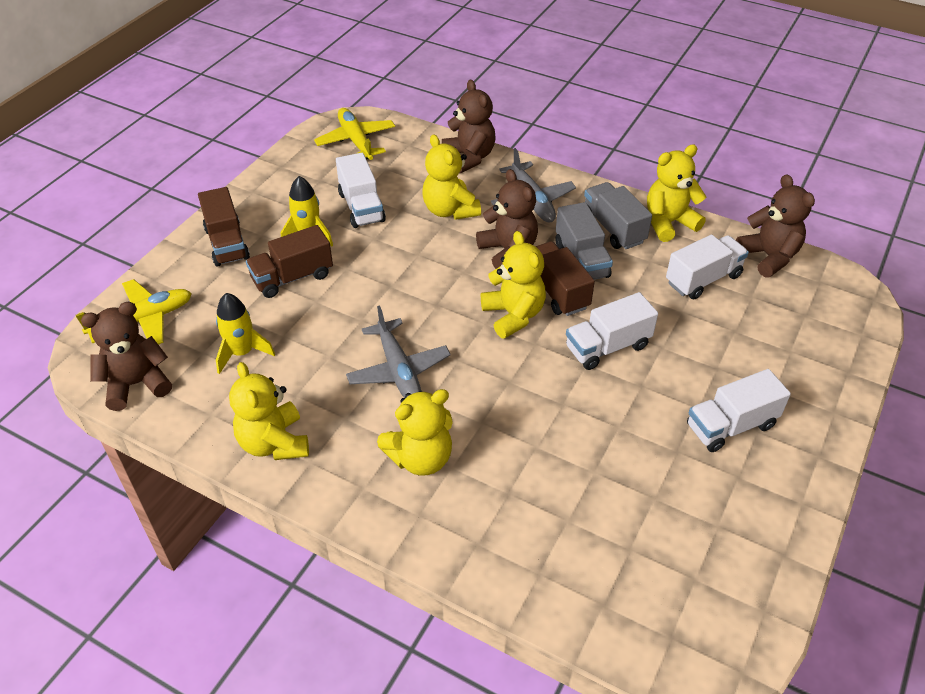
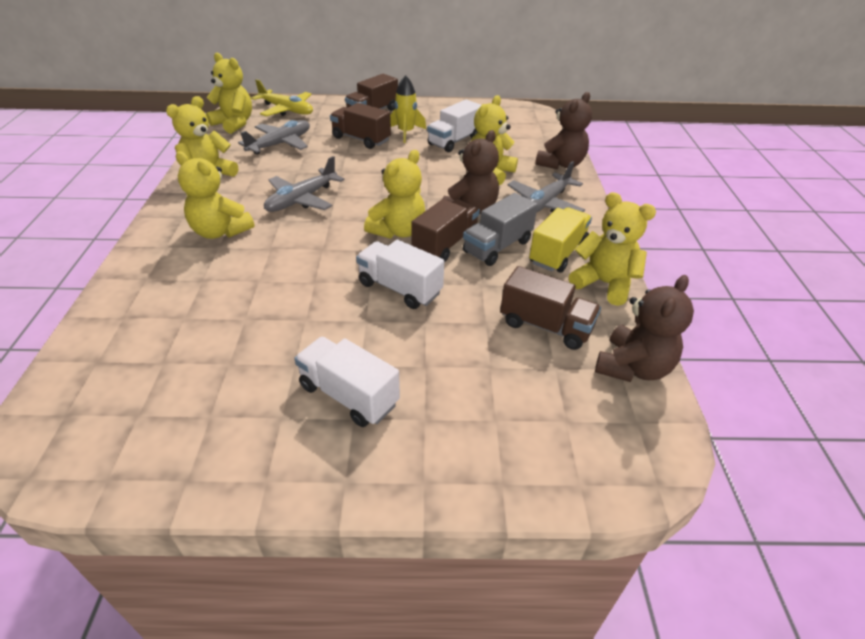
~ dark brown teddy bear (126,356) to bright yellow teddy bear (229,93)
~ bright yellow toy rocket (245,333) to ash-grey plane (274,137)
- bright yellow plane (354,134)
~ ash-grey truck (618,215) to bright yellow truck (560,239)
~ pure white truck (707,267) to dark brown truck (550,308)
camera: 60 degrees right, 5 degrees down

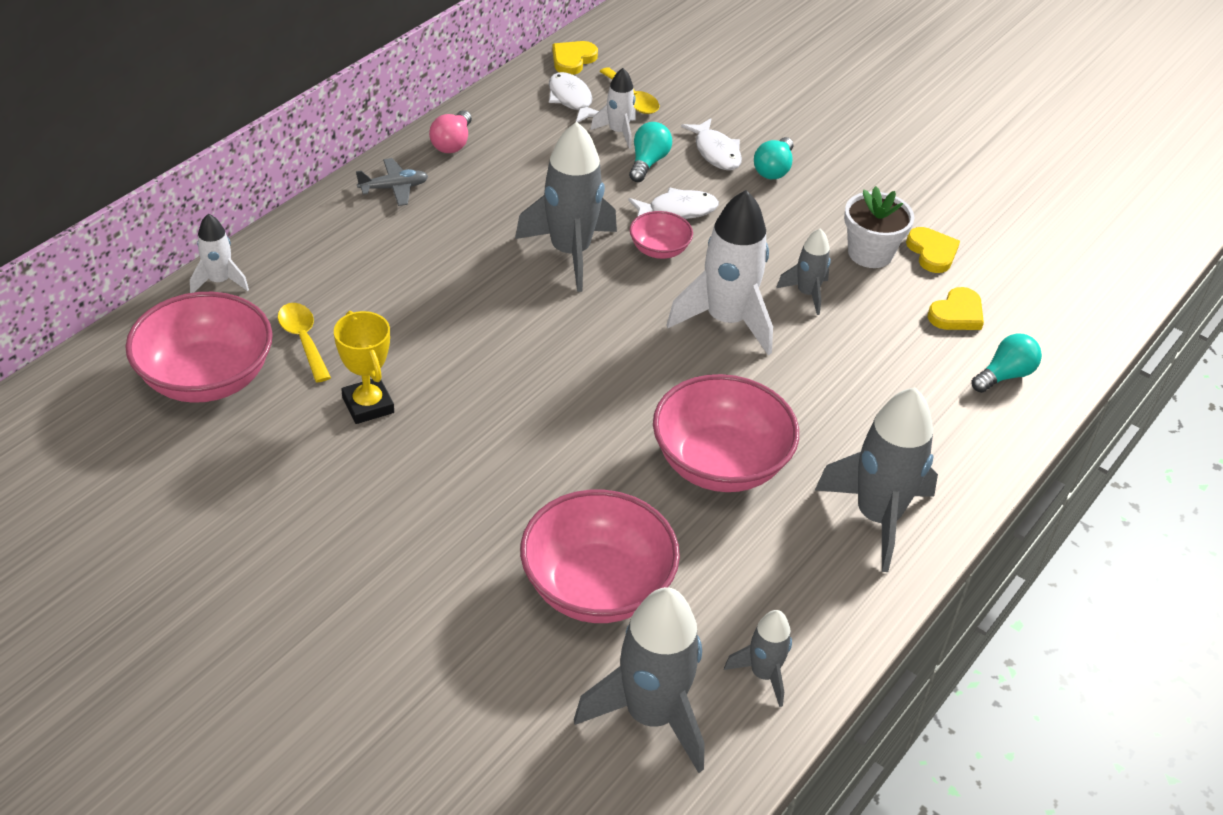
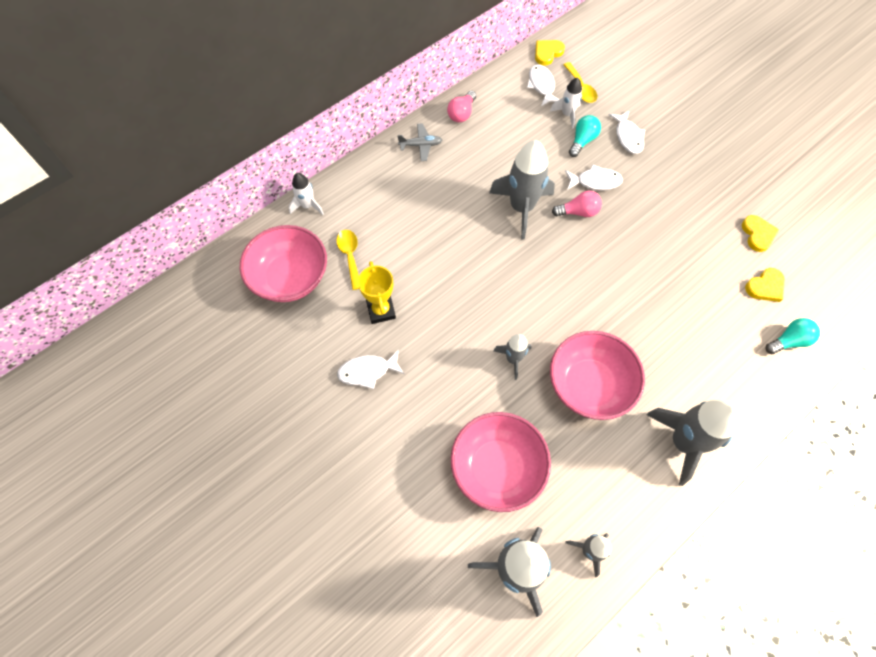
~ rosy deep dish (661,235) to rosy light bulb (577,203)
- pure white toy rocket (720,272)
- teal light bulb (773,158)
~ ash-grey toy rocket (803,271) to (512,357)
- pure white flower pot (879,227)
+ pure white fish figure (370,369)
camera: 15 degrees right, 20 degrees up

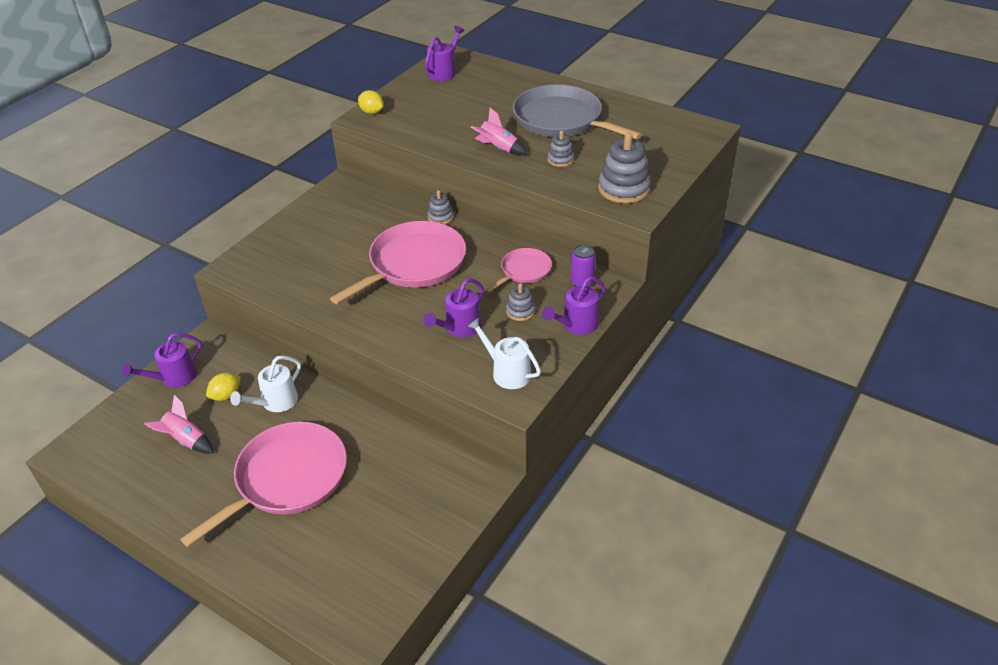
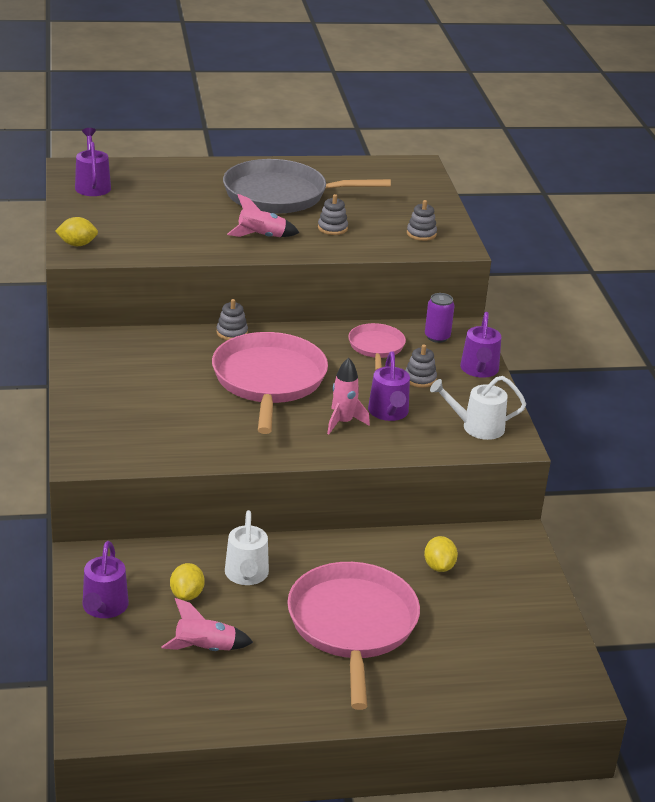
~ ash-grey stacking rings (624,168) = (422,220) x0.54
+ rosy toy rocket (348,396)
+ bright yellow lemon (441,554)
camera: 45 degrees left, 10 degrees down

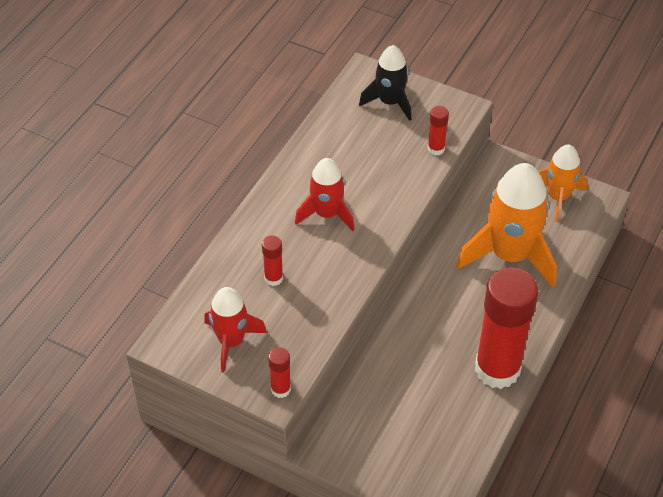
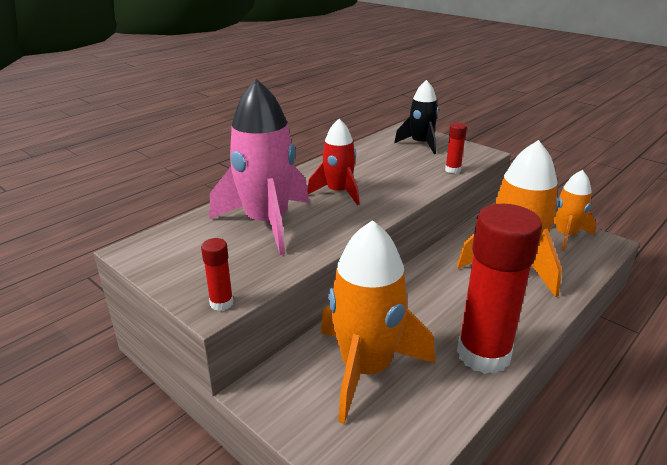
- red toy rocket (235,329)
~ red stick of glue (272,260) to rosy toy rocket (259,167)
+ orange toy rocket (378,322)
camera: 15 degrees right, 20 degrees down

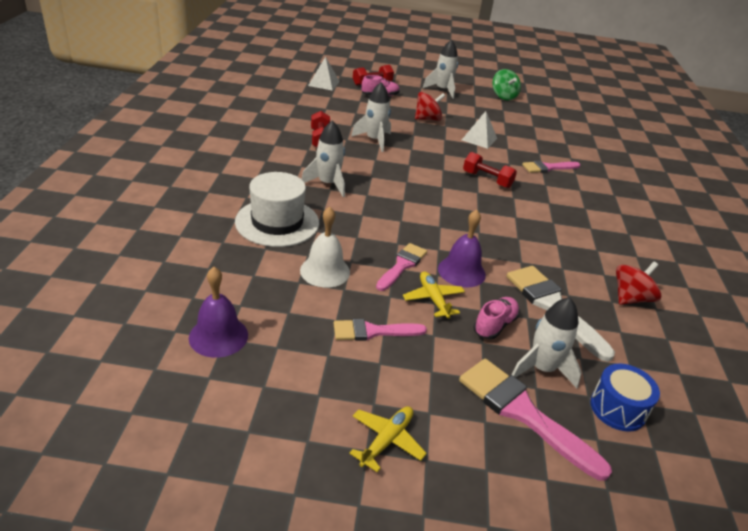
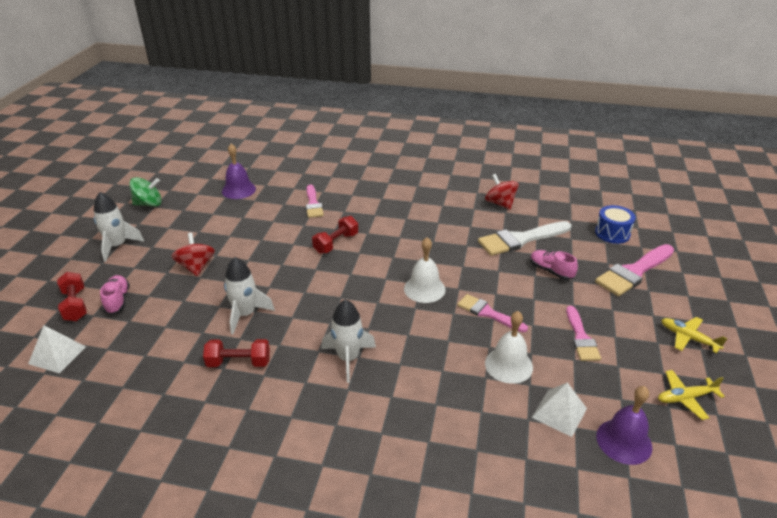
- pure white hat (277,209)
~ bright yellow plane (434,295) to (691,395)
~ purple school bell (462,248) to (239,171)
~ pure white pyramid (479,130) to (559,409)
- pure white toy rocket (547,342)
+ pure white school bell (425,270)
camera: 80 degrees left, 0 degrees up

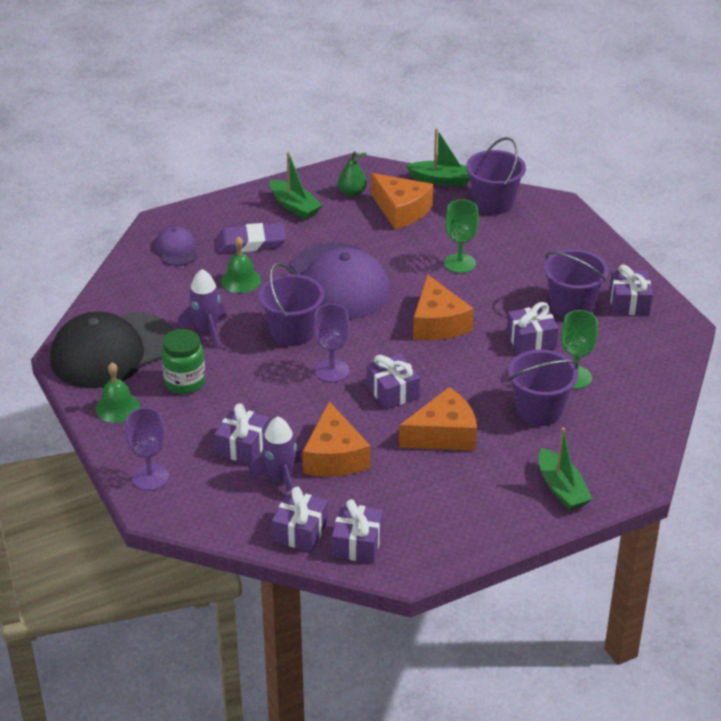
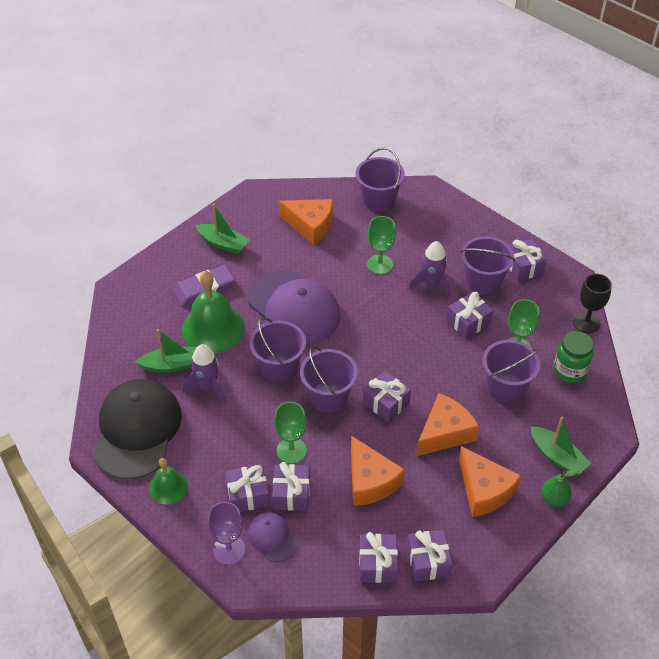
~ ebony peaked cap (111,349) = (137,429) 150 degrees clockwise
~ purple peaked cap (176,246) to (273,537)
~ green preserve jar (183,361) to (574,357)
~ green school bell (241,264) = (213,312) x1.81
~ purple toy rocket (275,453) to (429,269)
~ purple wine glass (331,343) to purple bucket (329,379)
~ green toy pear (352,173) to (560,488)
~ green boat (438,157) to (166,351)
~ orange cheese (443,307) to (490,481)
+ purple gift (247,488)
+ green wine glass (290,433)
+ ebony wine glass (592,303)
camera: 20 degrees left, 10 degrees up

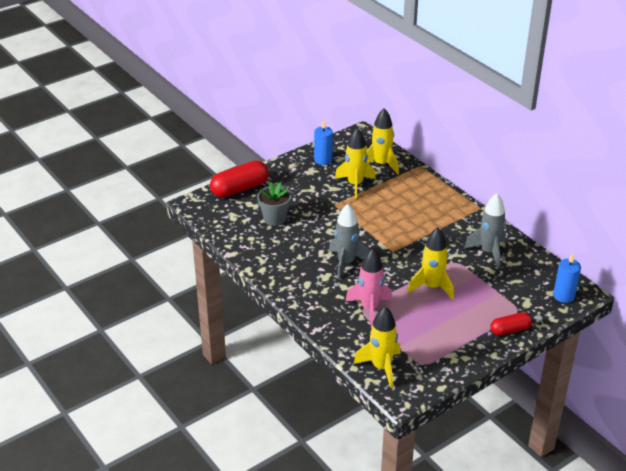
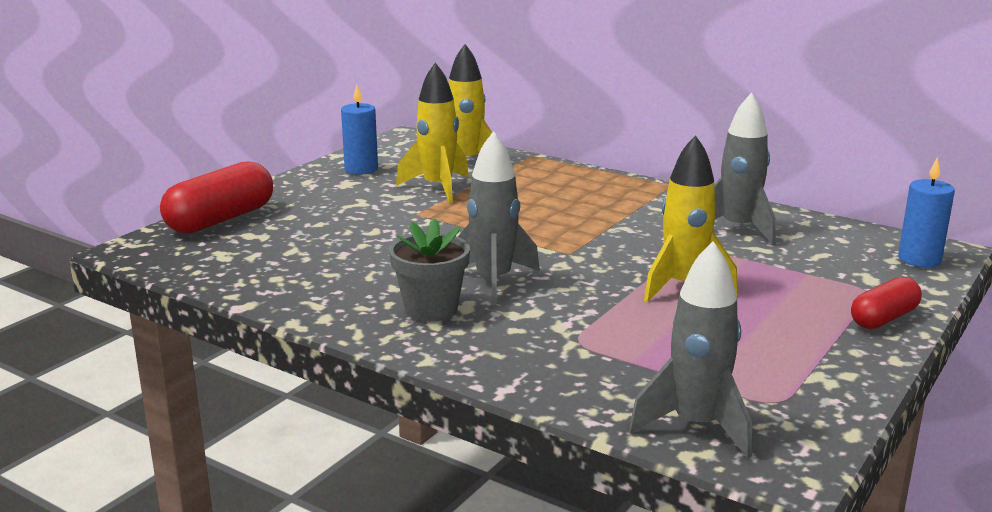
~ ash-grey flower pot (274,204) to (429,270)
- rosy toy rocket (369,288)
~ bright yellow toy rocket (377,347) to ash-grey toy rocket (690,349)
camera: 20 degrees left, 15 degrees down

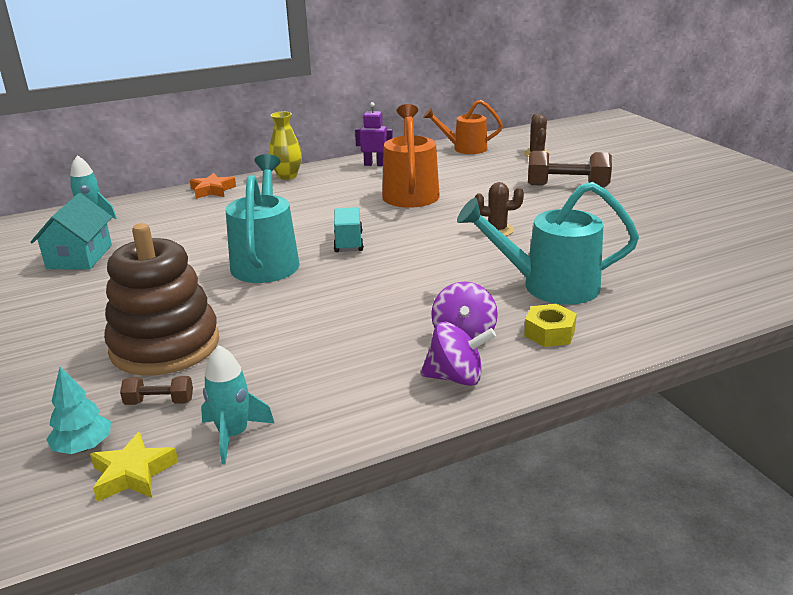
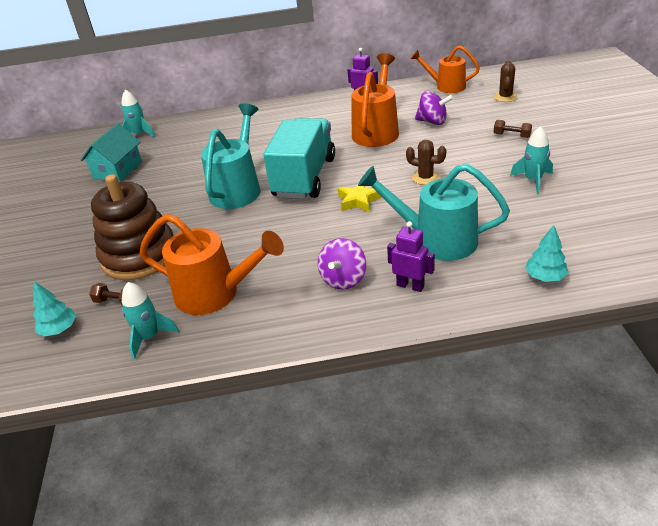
~ bright yellow star (134,467) to (360,198)
- orange star (213,186)
- bright yellow flower vase (285,146)
~ teal truck (348,229) = (299,158) x2.07
~ purple spinning top (458,354) to (434,108)
~ bright yellow nut (550,325) to purple robot (411,256)
~ dark brown free weight (570,169) = (513,129) x0.50
+ orange sprinkling can (212,264)
+ teal toy rocket (531,160)
+ teal tree (546,253)
camera: 20 degrees right, 10 degrees up

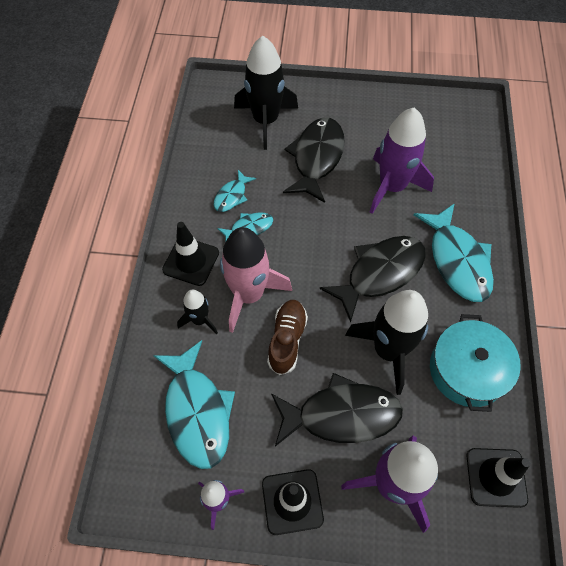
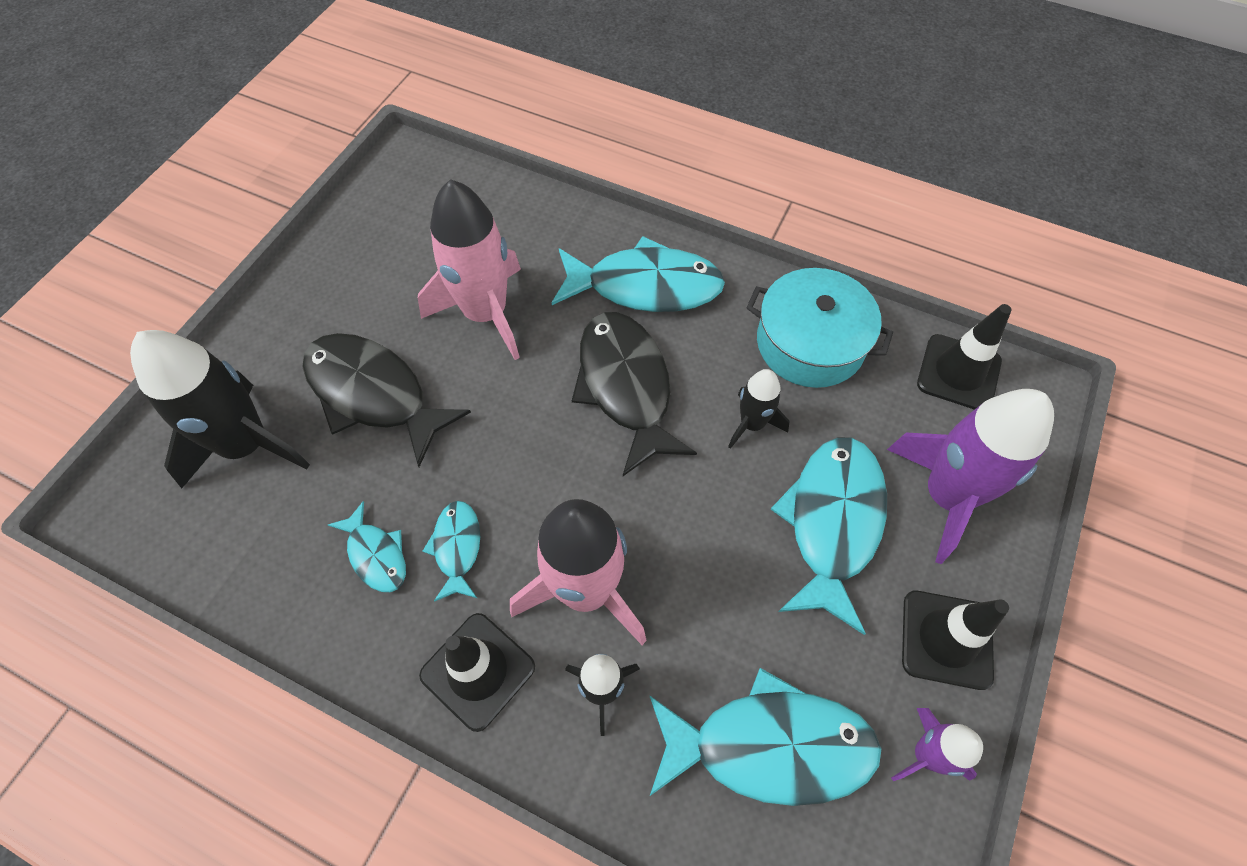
- dark brown sneaker (287,337)
~ ebony fish figure (337,409) to teal fish figure (829,536)
~ ebony toy rocket (386,342) = (759,409) x0.52
~ purple toy rocket (402,161) to rosy toy rocket (469,269)
camera: 70 degrees left, 0 degrees up

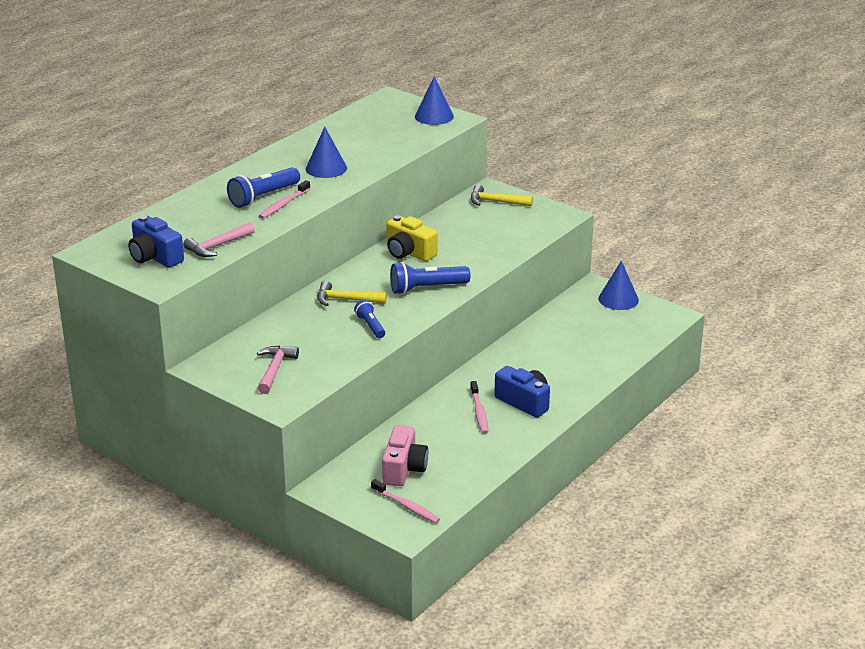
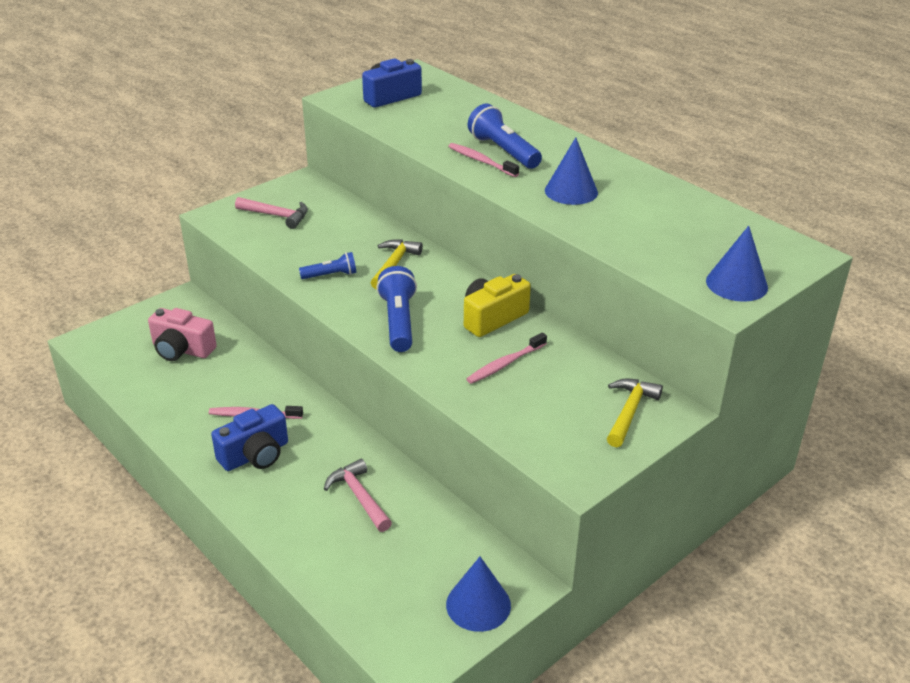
~ rosy carpenter's hammer (219,239) to (358,495)
~ rosy tooth brush (405,501) to (506,358)
camera: 100 degrees right, 5 degrees up

